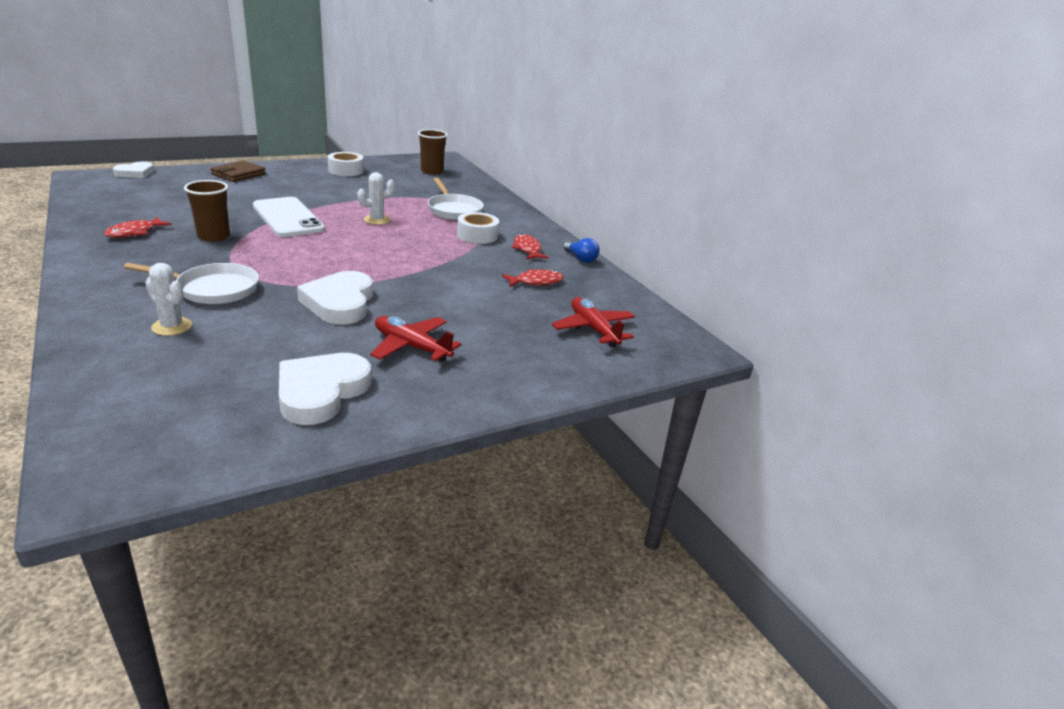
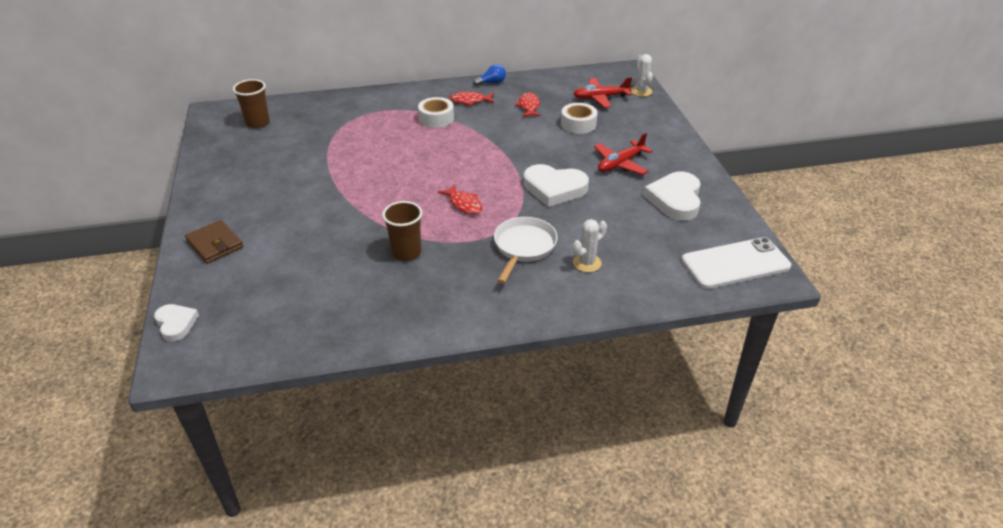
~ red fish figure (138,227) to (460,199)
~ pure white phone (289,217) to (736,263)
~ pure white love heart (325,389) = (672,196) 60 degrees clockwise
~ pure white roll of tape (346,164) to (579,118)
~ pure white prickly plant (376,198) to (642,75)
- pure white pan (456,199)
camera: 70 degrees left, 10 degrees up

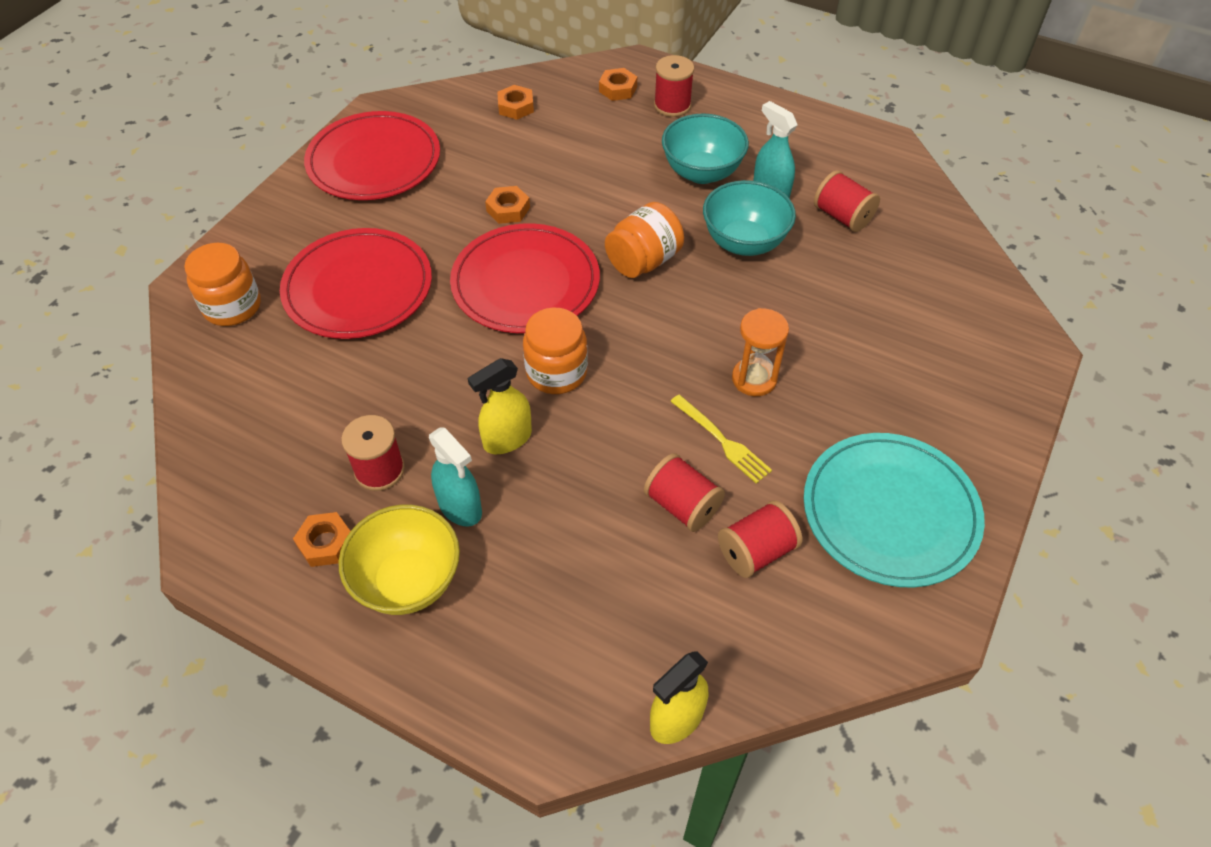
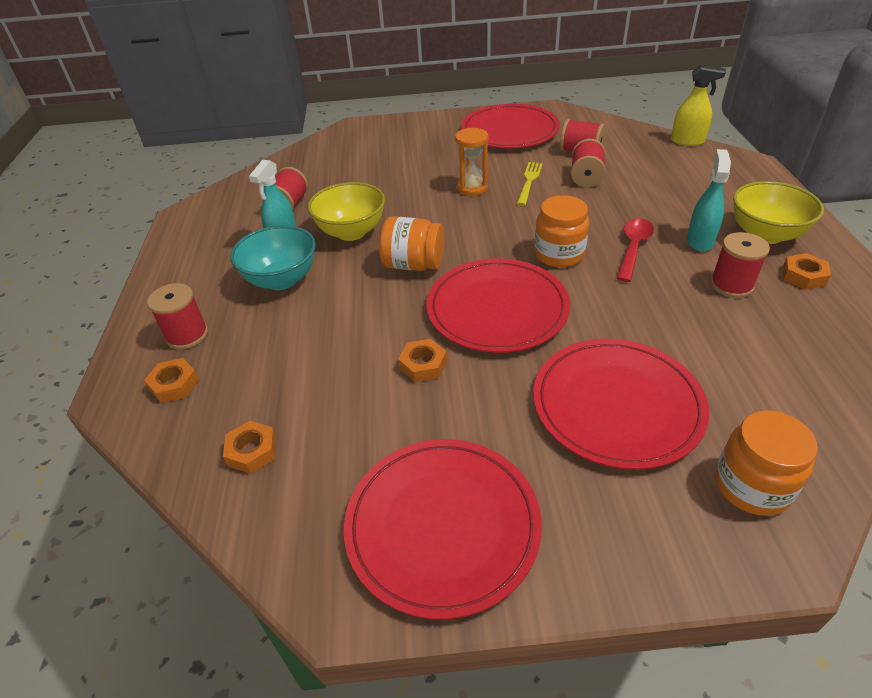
~ bright yellow spray cleaner (500,406) to red spoon (635,250)
~ teal deep dish (749,218) to bright yellow deep dish (346,211)
~ teal flat dish (894,510) to red flat dish (510,126)
camera: 120 degrees left, 10 degrees down

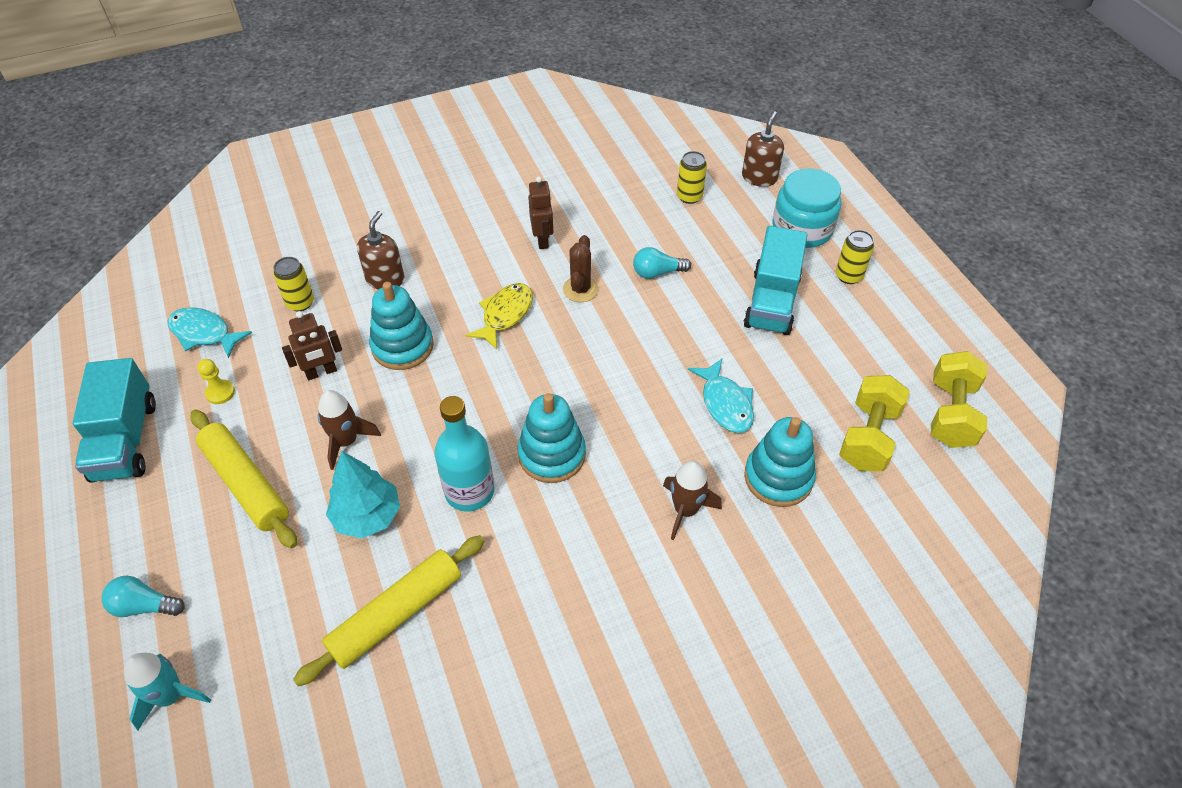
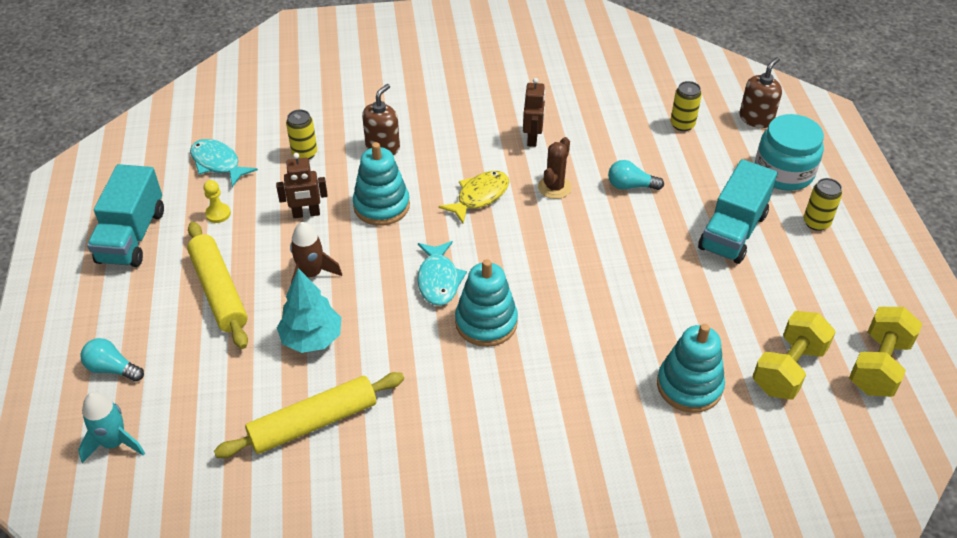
- teal bottle (464,454)
- dark brown toy rocket (692,500)
~ teal fish figure (721,396) to (442,273)
camera: 15 degrees right, 5 degrees down

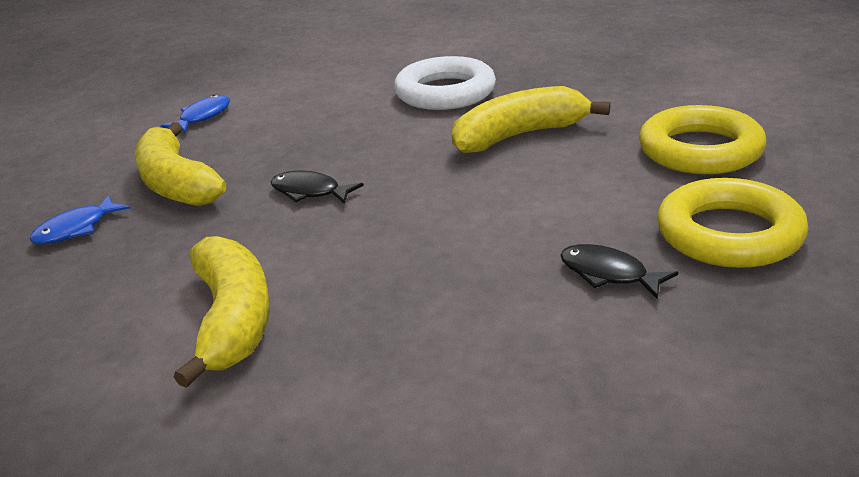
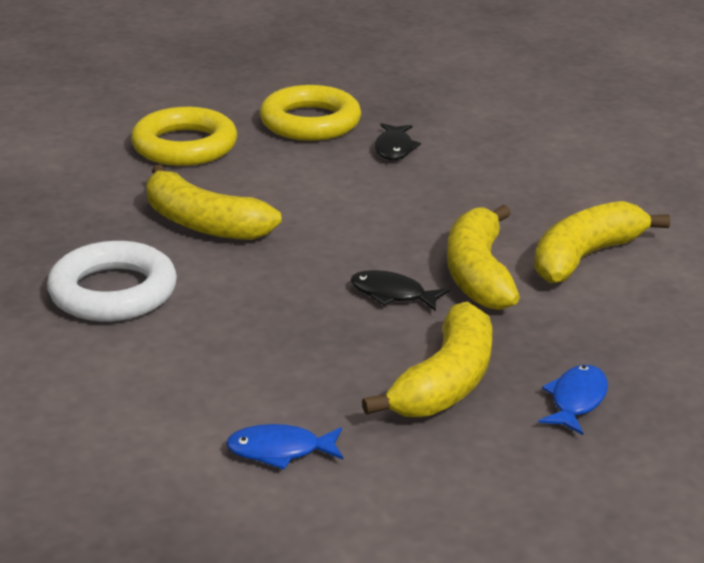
~ cobalt fish figure (80,220) = (573,400) 75 degrees counterclockwise
~ ebony fish figure (317,187) = (400,290) 120 degrees clockwise
+ bright yellow toy banana (483,257)
camera: 125 degrees left, 0 degrees up

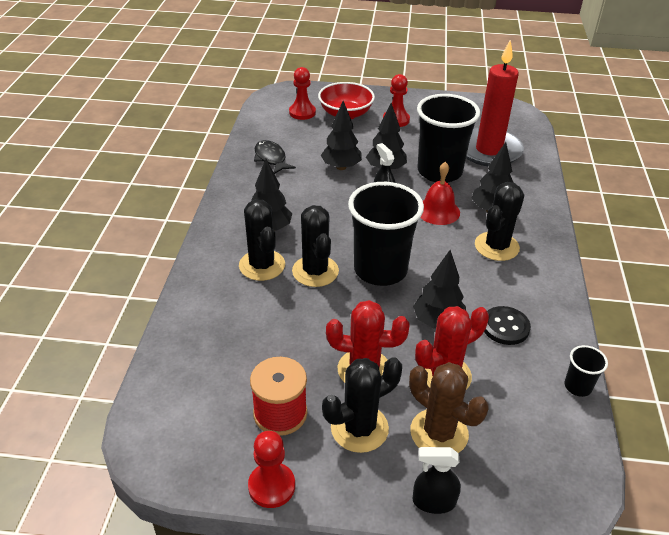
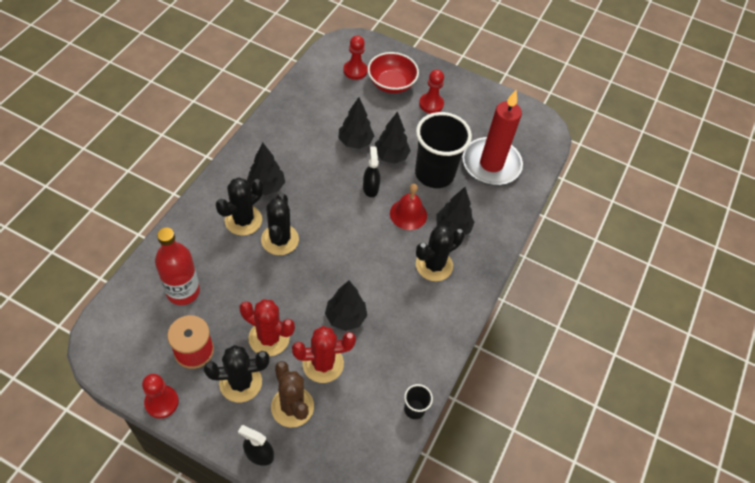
~ ebony prickly plant (262,240) = (239,207) 45 degrees clockwise
- ebony fish figure (275,157)
- ebony cup (386,234)
- ebony shirt button (507,325)
+ red bottle (177,266)
camera: 15 degrees right, 15 degrees up

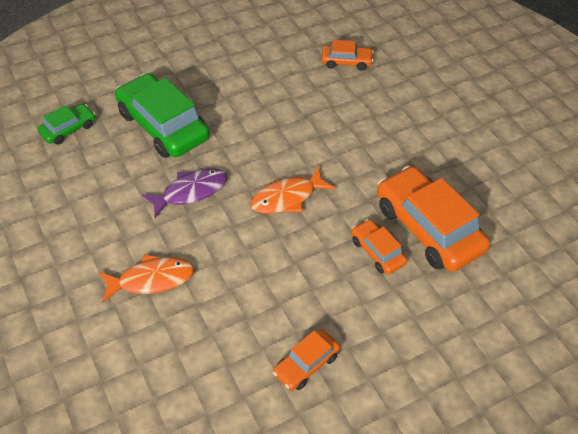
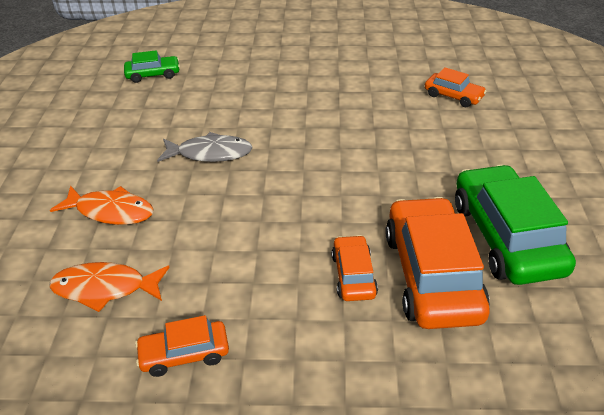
~ green toy car (162,115) to (515,225)
~ purple fish figure (184,193) to ash-grey fish figure (205,147)
~ orange fish figure (292,190) to (110,287)
camera: 30 degrees right, 10 degrees down

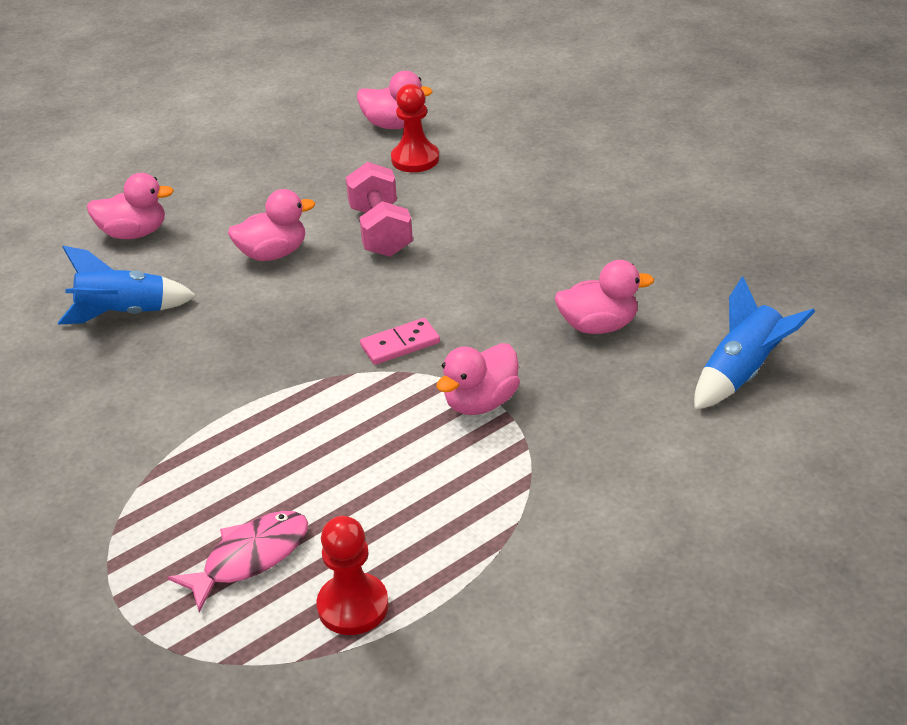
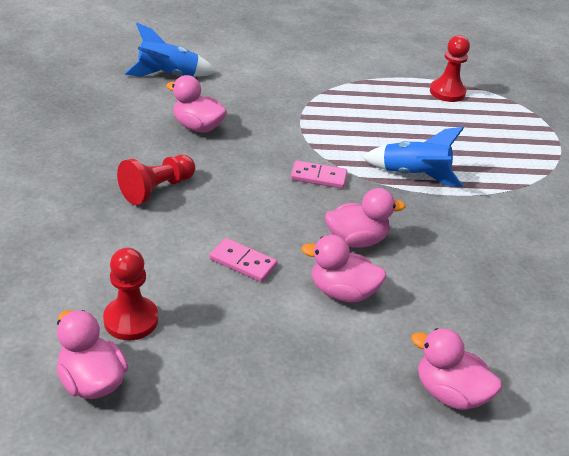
~ cobalt toy rocket (127,285) to (413,157)
- rosy fish figure (237,561)
~ rosy free weight (379,209) to rosy domino (243,260)
~ rosy toy duck (478,379) to (365,218)
+ red game pawn (156,180)
camera: 150 degrees left, 0 degrees up

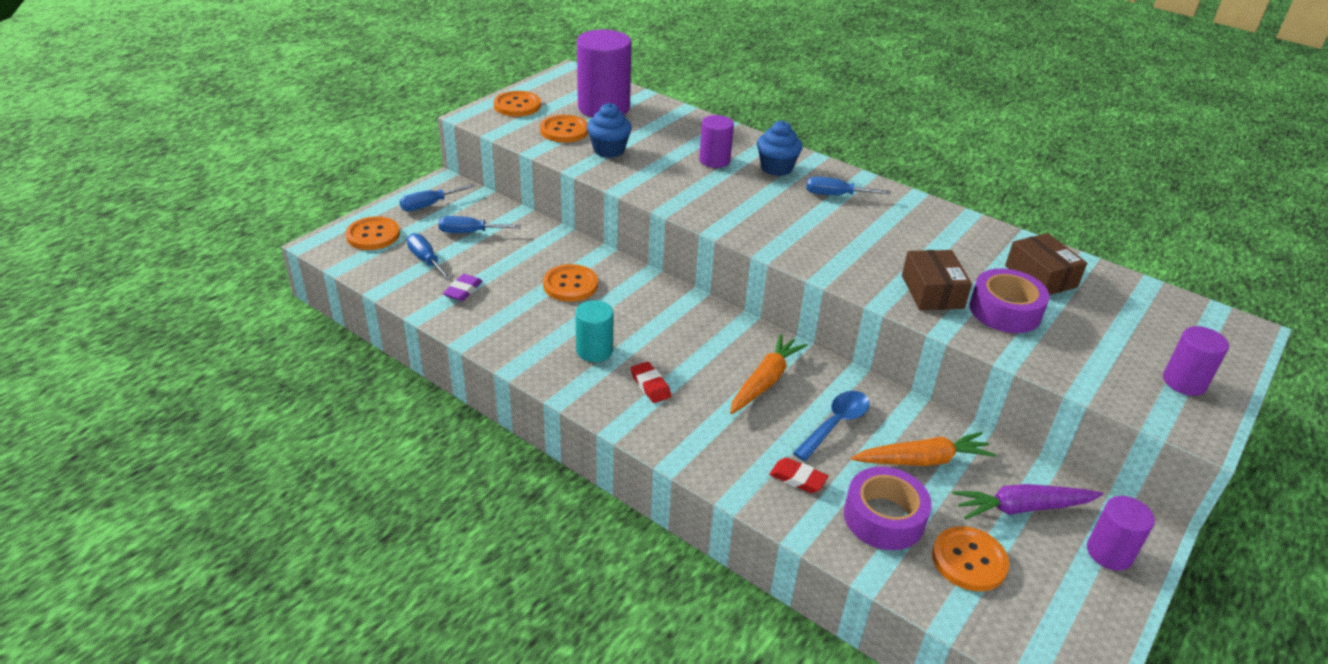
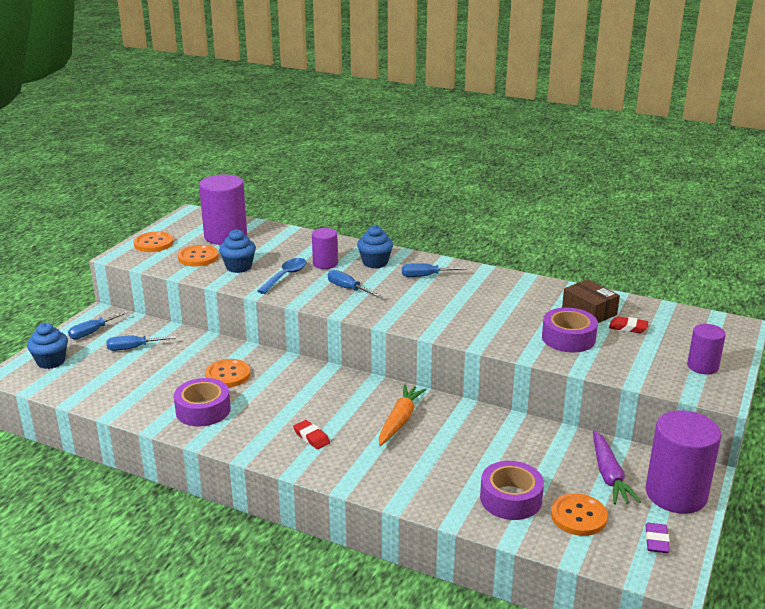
~ orange shirt button (373,233) to cobalt cupcake (47,346)
~ cobalt hand screwdriver (429,256) to (354,283)
~ purple gum eraser (463,287) to (657,538)
- teal cylinder shape (594,331)
~ red gum eraser (798,475) to (628,324)
~ cobalt spoon (831,426) to (282,276)
- orange toy carrot (923,449)
- dark brown parcel (937,280)
~ purple toy carrot (1027,502) = (617,467) 75 degrees counterclockwise
~ purple cylinder shape (1121,533) = (683,462) x1.81
+ purple roll of tape (202,402)
camera: 10 degrees left, 10 degrees down

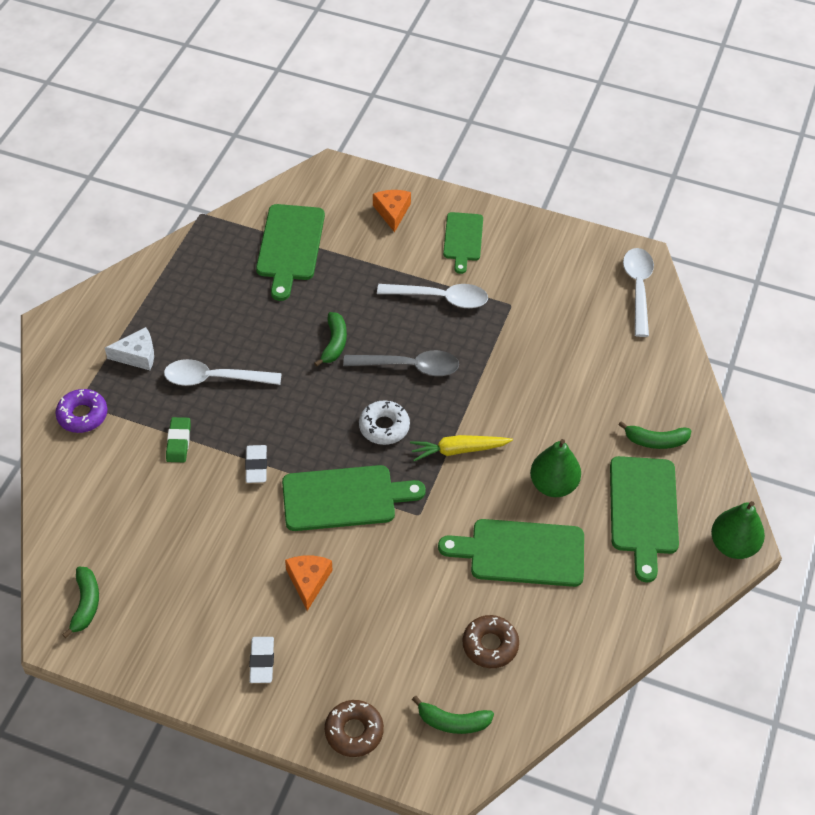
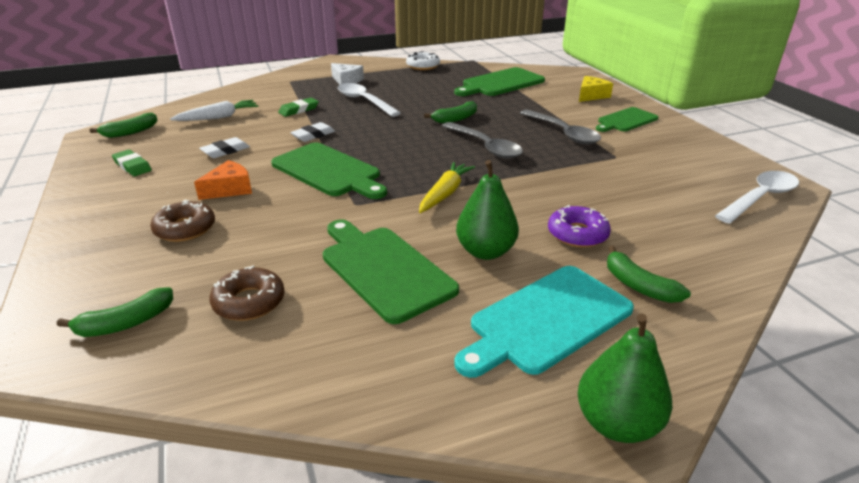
~ purple donut (81,411) to (579,226)
~ pure white gum eraser (261,660) to (224,147)
~ dark brown donut (354,728) to (182,221)
~ pure white donut (384,423) to (423,60)
~ orange cheese (392,211) to bright yellow cheese (596,89)
~ pure white spoon (432,296) to ash-grey spoon (560,127)
~ bright yellow toy carrot (461,448) = (447,187) 75 degrees clockwise
~ green toy banana (453,715) = (115,312) 90 degrees counterclockwise
~ green chopping board (644,519) to teal chopping board (544,322)
+ green gum eraser (132,163)
+ pure white toy carrot (214,110)
camera: 50 degrees right, 20 degrees down

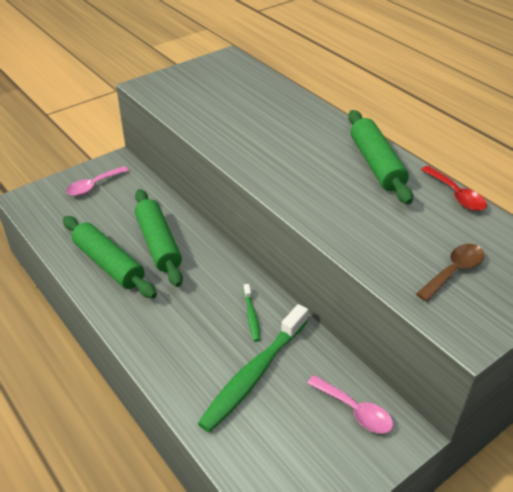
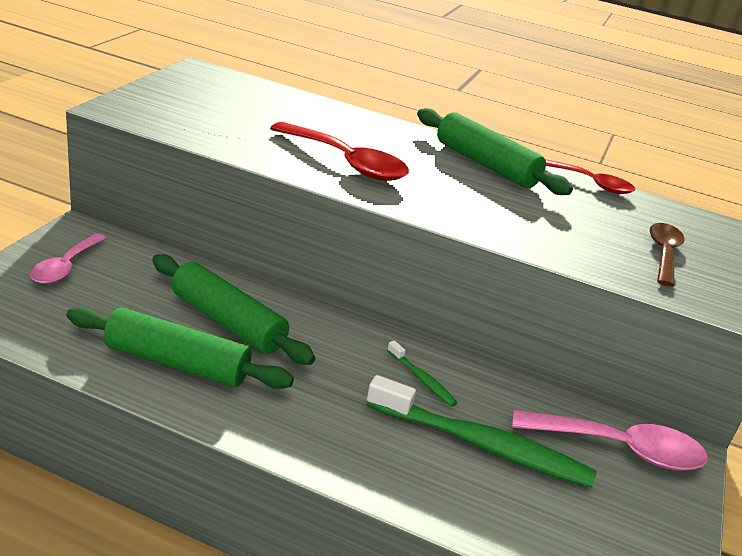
~ green tooth brush (253,368) = (481,431) 75 degrees counterclockwise
~ rosy spoon (350,404) = (610,440) x1.53
+ red spoon (339,151)
camera: 35 degrees left, 10 degrees down

